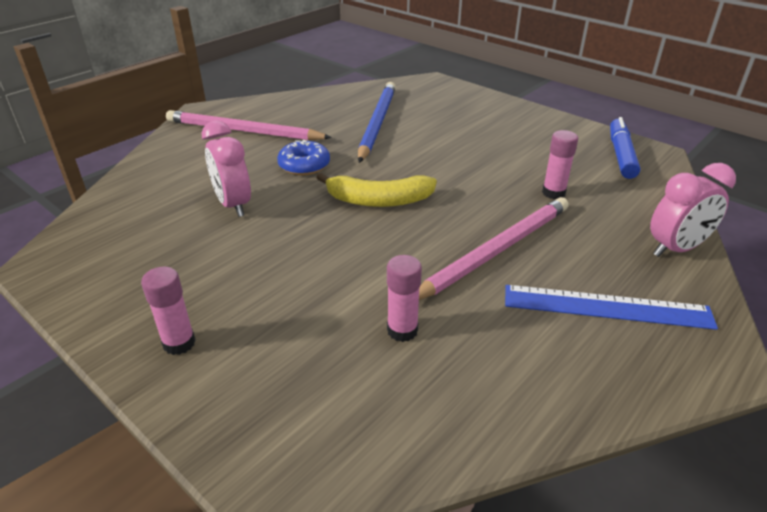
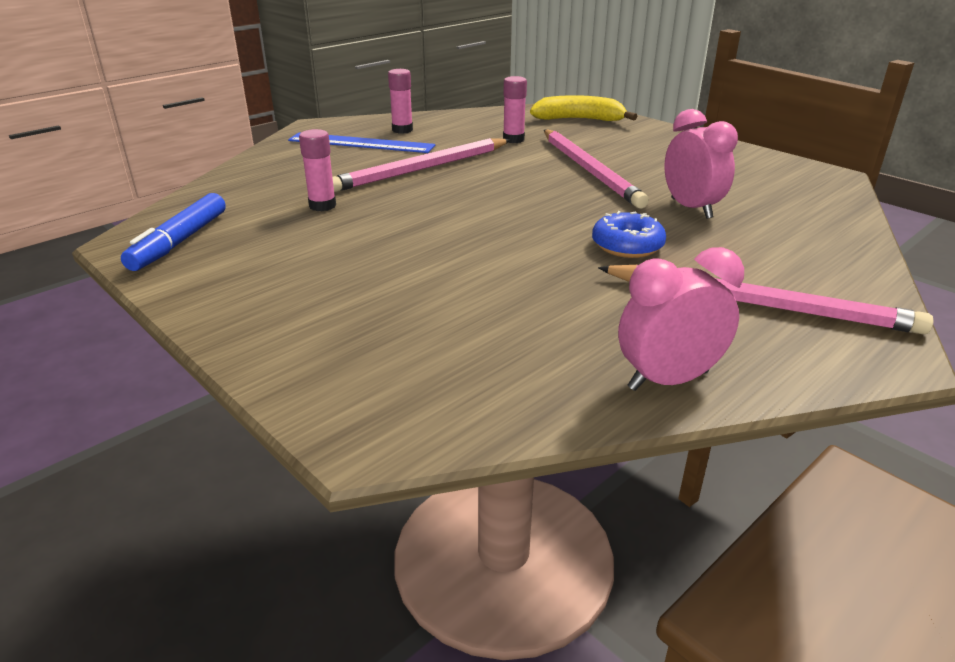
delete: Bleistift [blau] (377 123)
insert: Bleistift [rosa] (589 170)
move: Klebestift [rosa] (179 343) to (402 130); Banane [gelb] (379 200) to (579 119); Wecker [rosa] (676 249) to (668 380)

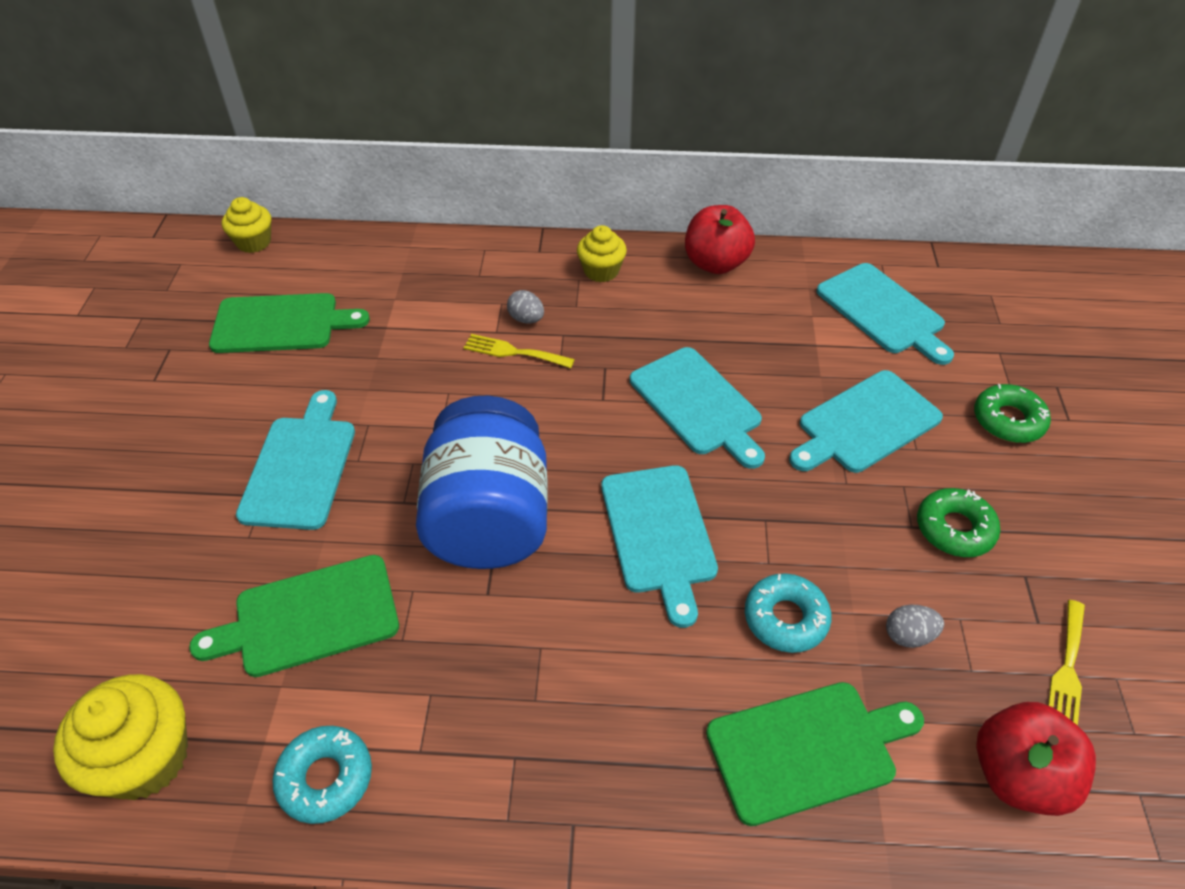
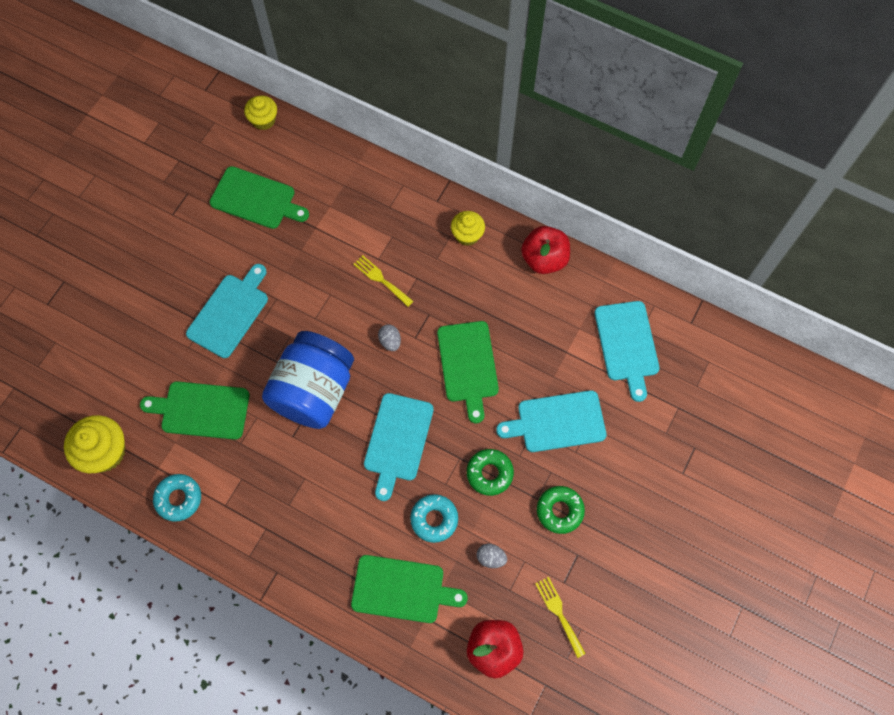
move: Ei [grau] (526 319) to (390 341); Donut [grün] (1008 420) to (489 473)
recolor: Schneidebrett [türkis] (698 404) to Schneidebrett [grün] (468 365)
rotate: Gabel [gelb] (1067 670) = (559 613) 105 degrees clockwise

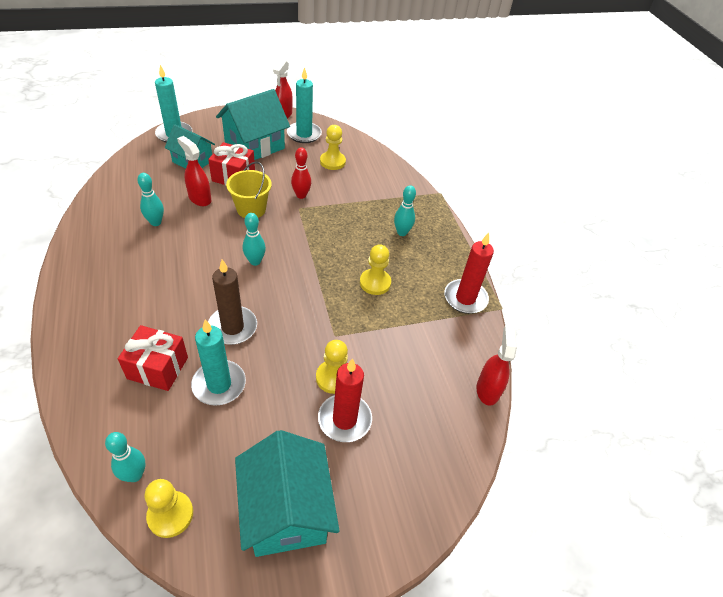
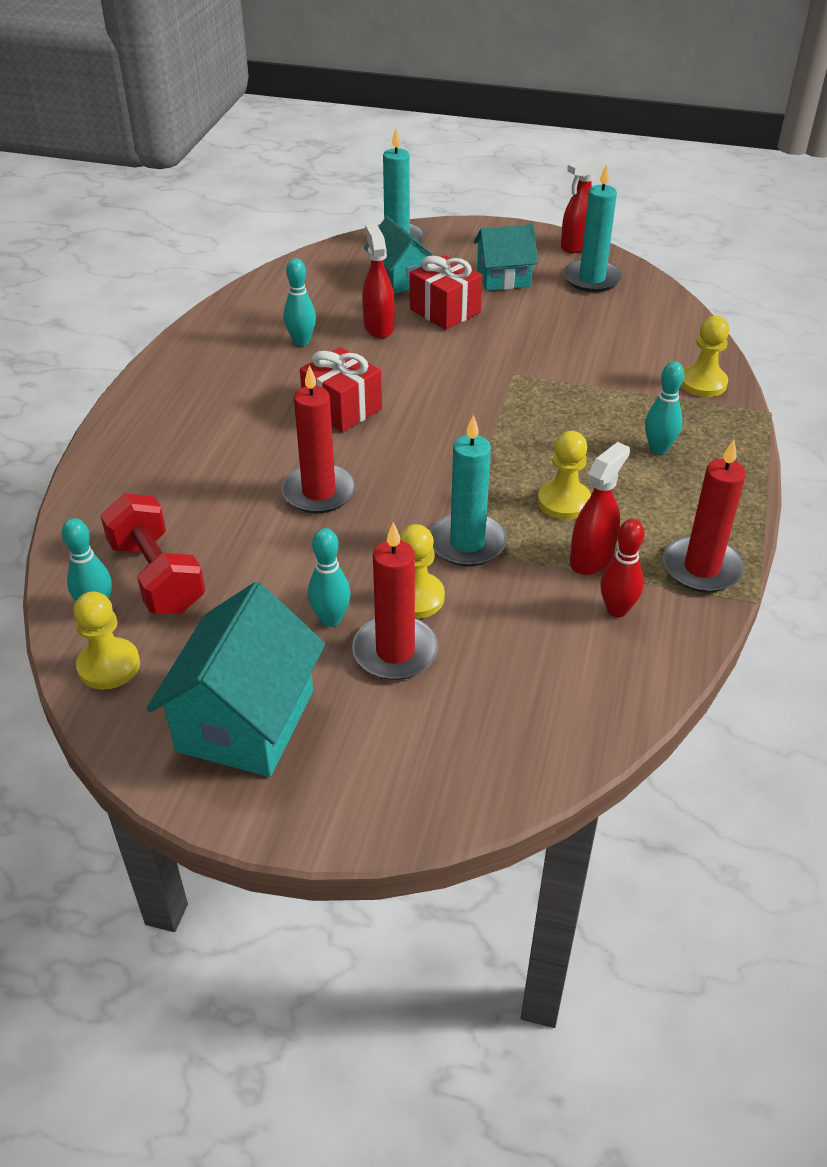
delete: Eimer [gelb] (251 209)
insert: Hantel [rot] (157 576)
move: Geschenk [rot] (158 368) to (342 408); Kerze [türkis] (219 384) to (467 543); Bowlingkegel [türkis] (255 261) to (331 619); Bowlingkegel [rot] (301 195) to (617 610); Bauer [gelb] (332 162) to (703 383); Sprühflasche [rot] (487 390) to (592 559)
recolor: Kerze [braun] (232 327) to Kerze [rot] (319 492)
resize: Haus [türkis] (254 146) = (503 278) x0.63

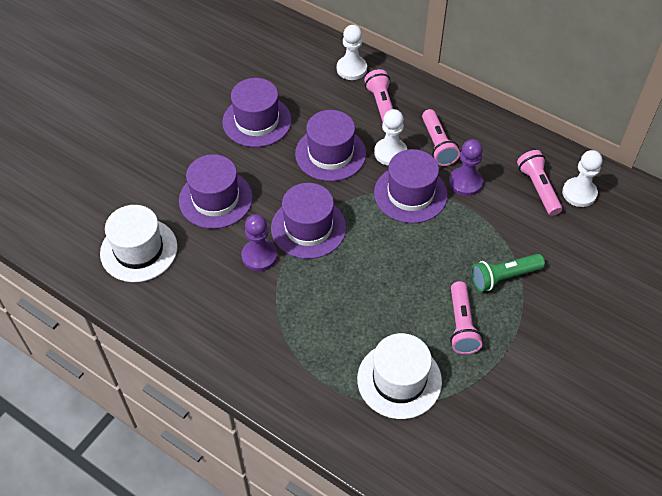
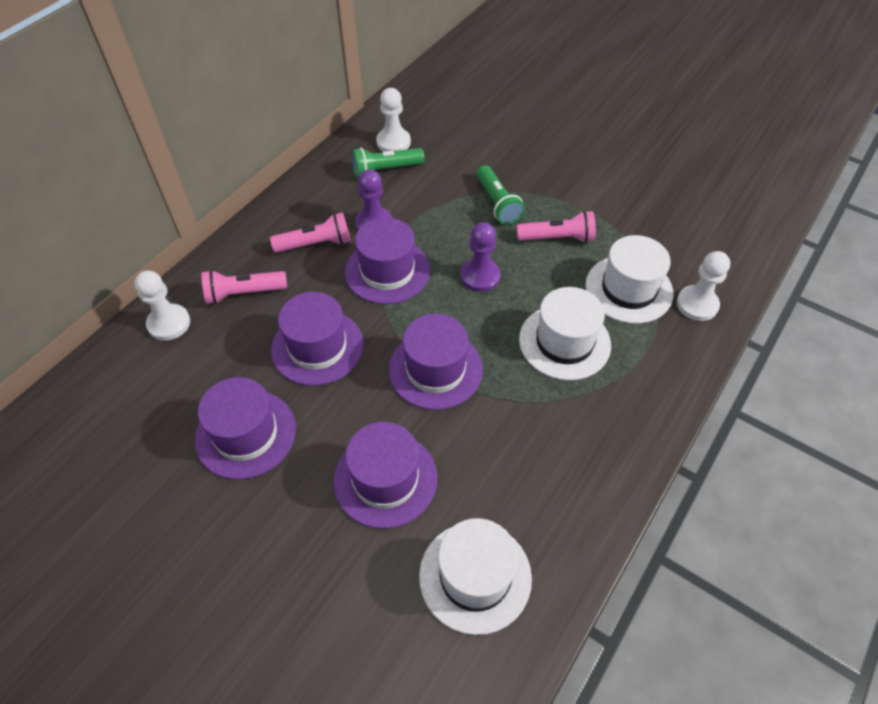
insert: Hut [weiß] (564 342)
move: Bauer [lila] (259 256) to (480 276); Bauer [weiß] (390 153) to (697 304)
recolor: Taschenlampe [rosa] (538 188) to Taschenlampe [grün] (385 170)

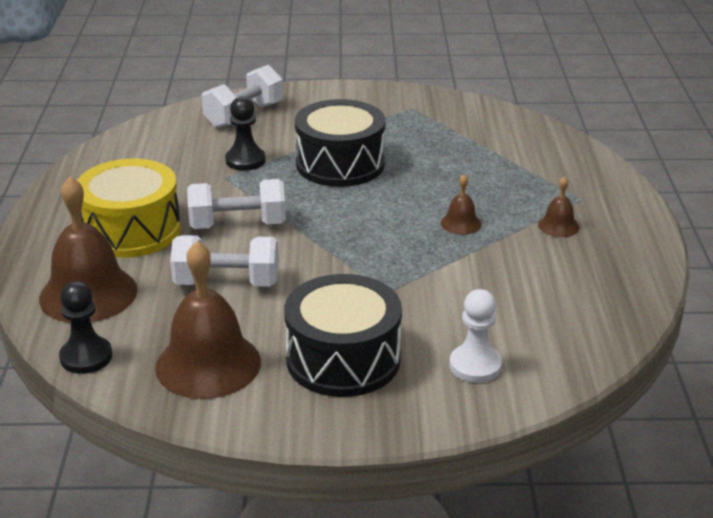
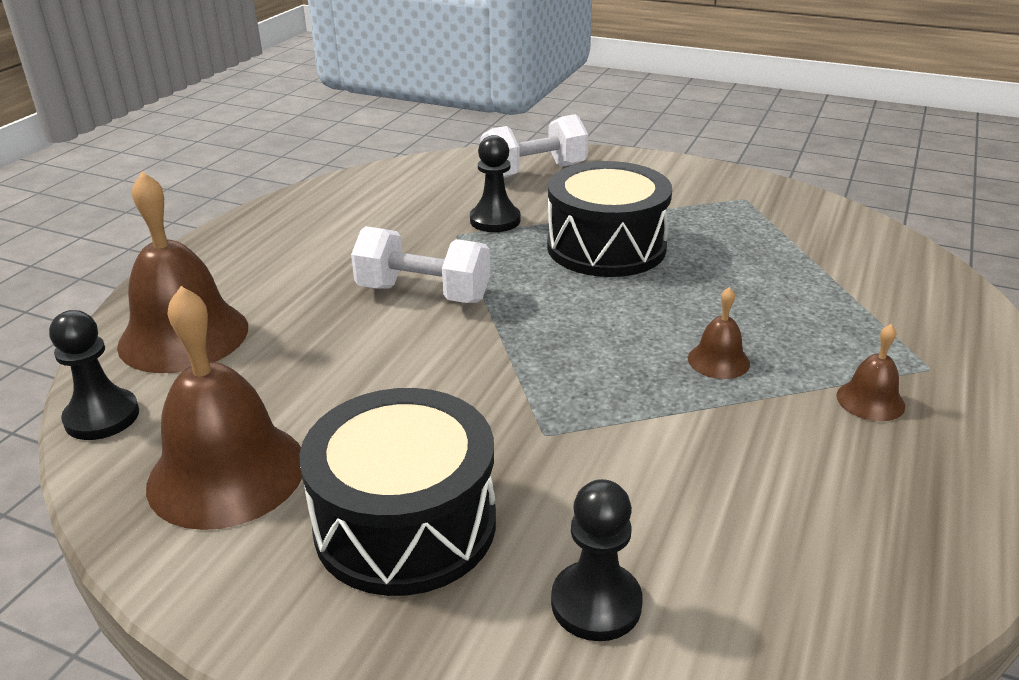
delete: Trommel [gelb] (131 230); Hantel [weiß] (227 283)
recolor: Bauer [weiß] (475 365) to Bauer [schwarz] (596 603)

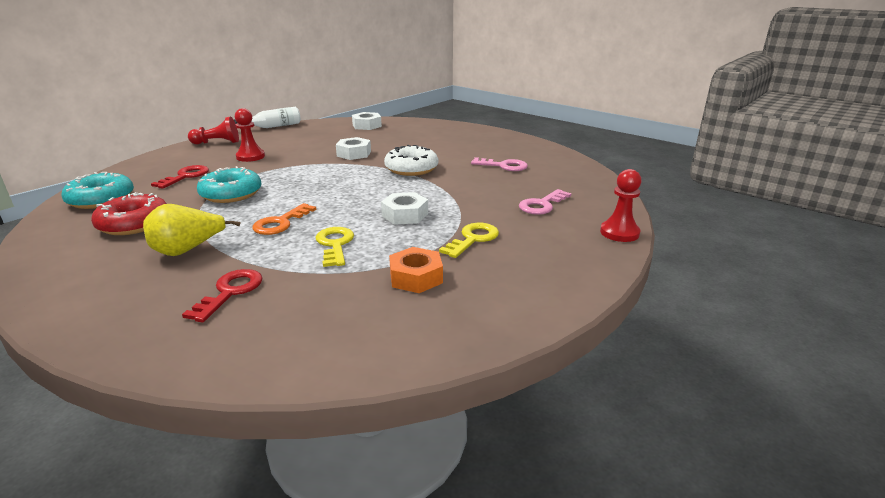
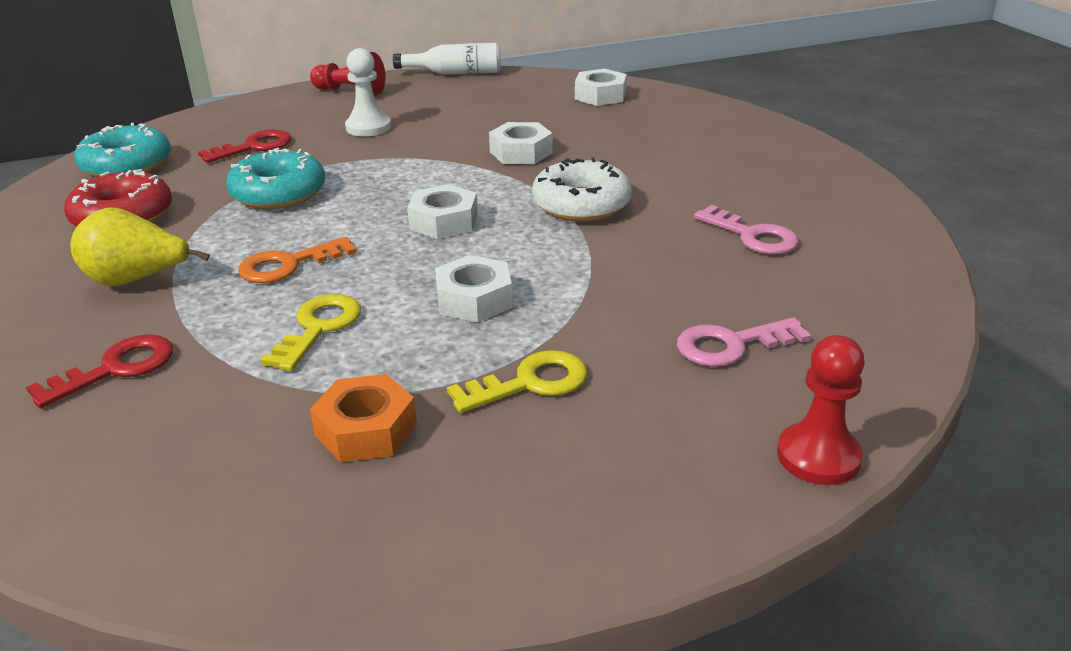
insert: Sechskantmutter [weiß] (444 222)
recolor: Bauer [rot] (250 157) to Bauer [weiß] (368 127)

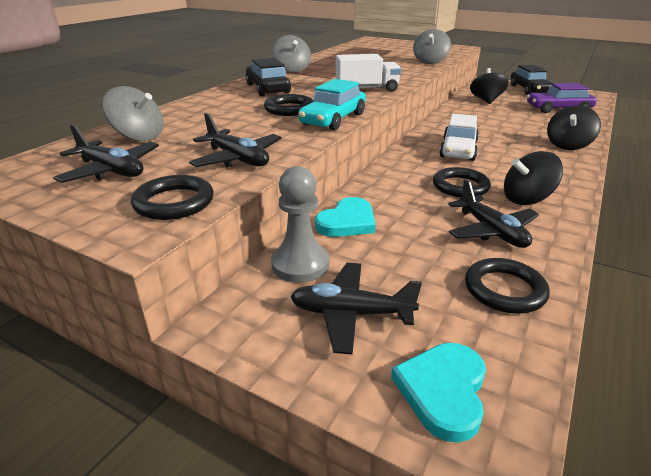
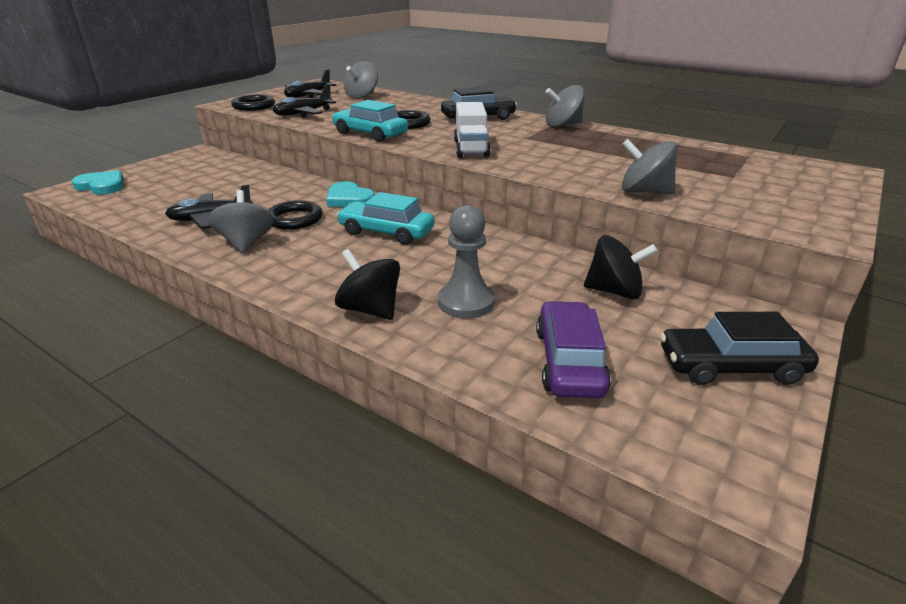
delete: Flugzeug [schwarz] (351 314); Ring [schwarz] (504 290)
move: Bauer [grau] (300 264) to (466 302); Herz [türkis] (347 222) to (349 199)
recolor: Auto [weiß] (458 149) to Auto [türkis] (386 232); Kreisel [schwarz] (526 199) to Kreisel [grau] (246 243)

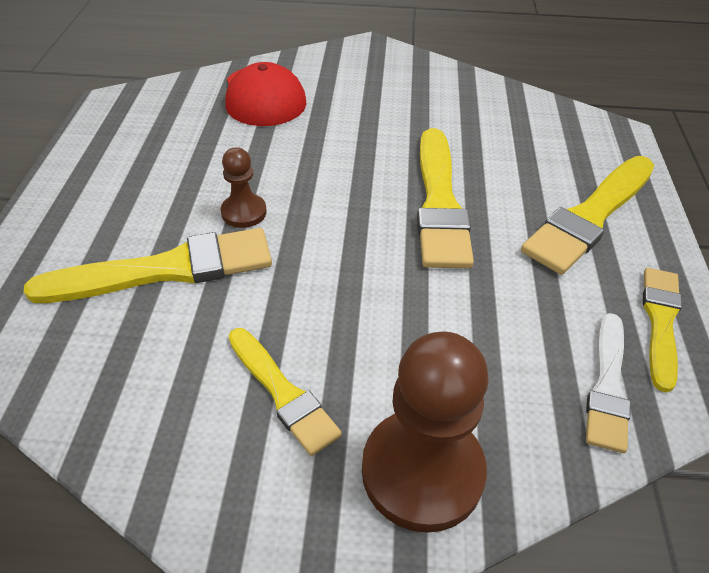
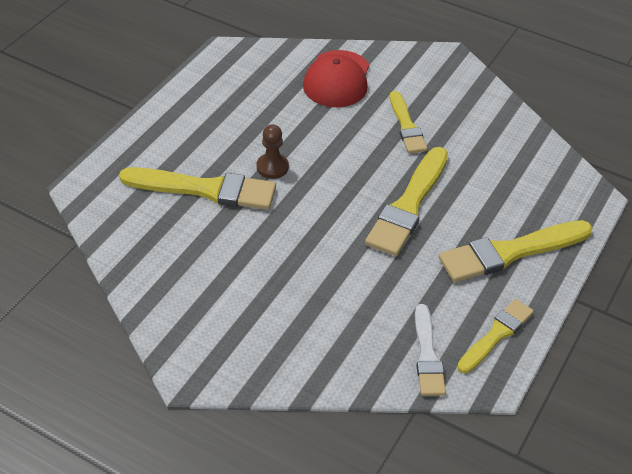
delete: Bauer [braun] (422 471)
move: Pinsel [gelb] (283 393) to (406 126)
rotate: Pinsel [weiß] (607 386) = (427 355) 45 degrees counterclockwise

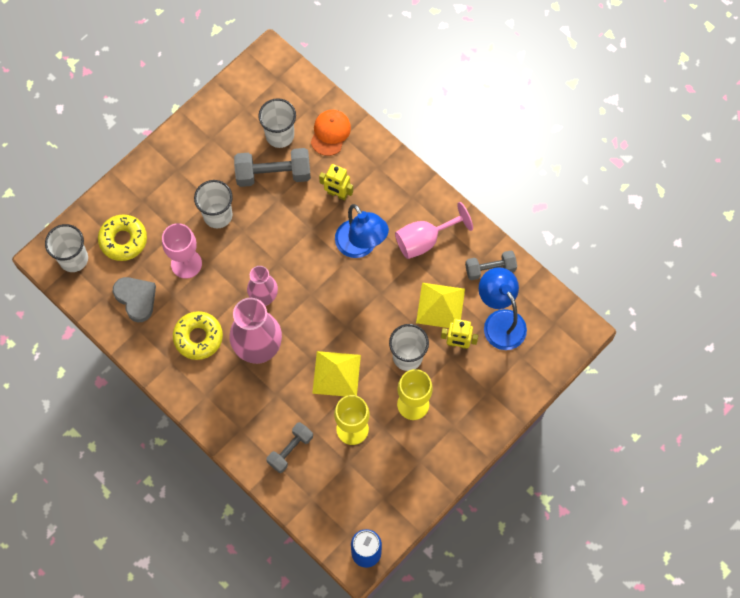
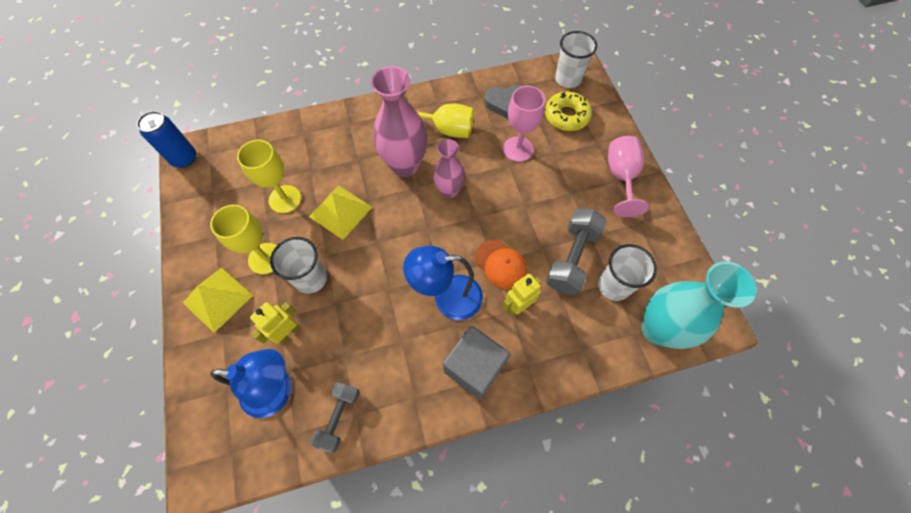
delete: Becher [weiß] (218 215); Hantel [grau] (290 450)
insert: Kubus [grau] (474 367); Vase [türkis] (657 329)
move: Kappe [orange] (330 133) to (500 264); Kelch [rosa] (424 240) to (621 177); Pyramide [gelb] (440 305) to (217 299)
replace: Donut [gelb] (198 337) to Kelch [gelb] (445 129)

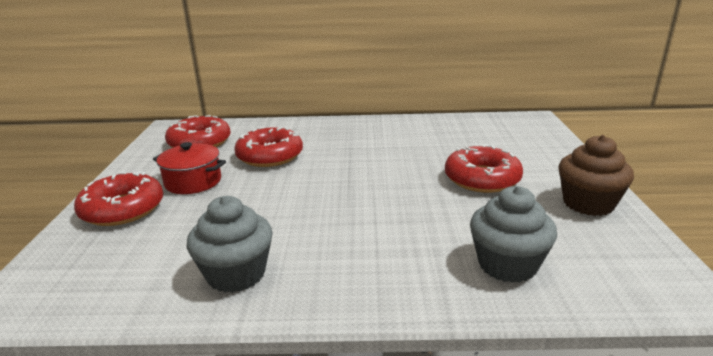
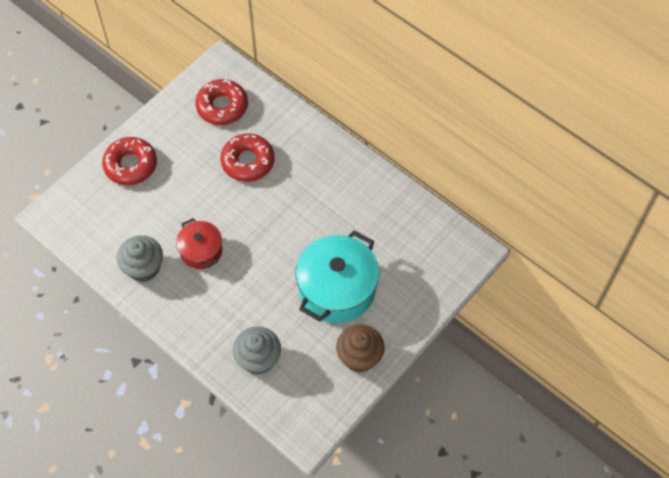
move: Kochtopf [rot] (193 182) to (201 251)
replace: Donut [rot] (482 179) to Kochtopf [türkis] (337 289)

